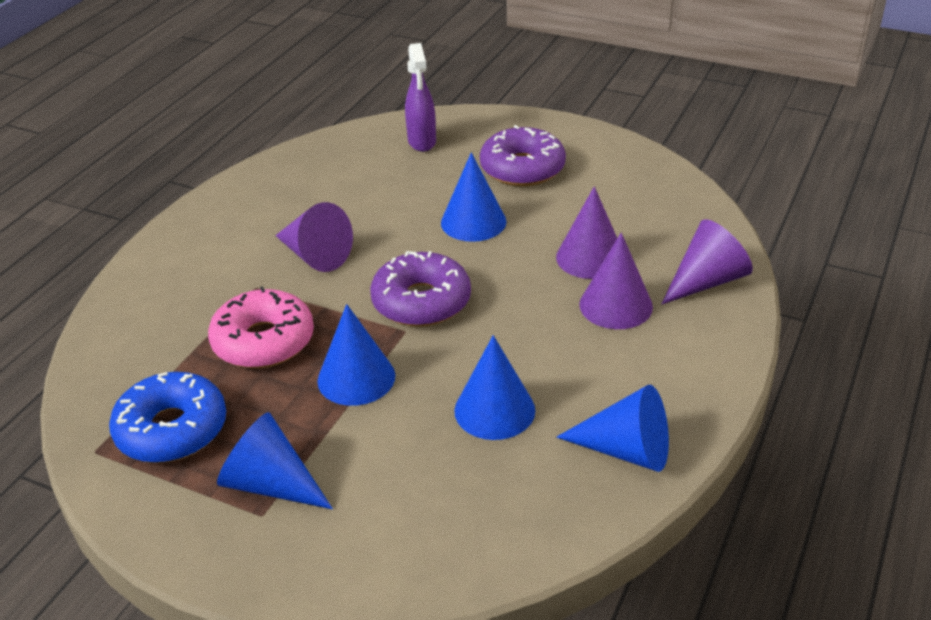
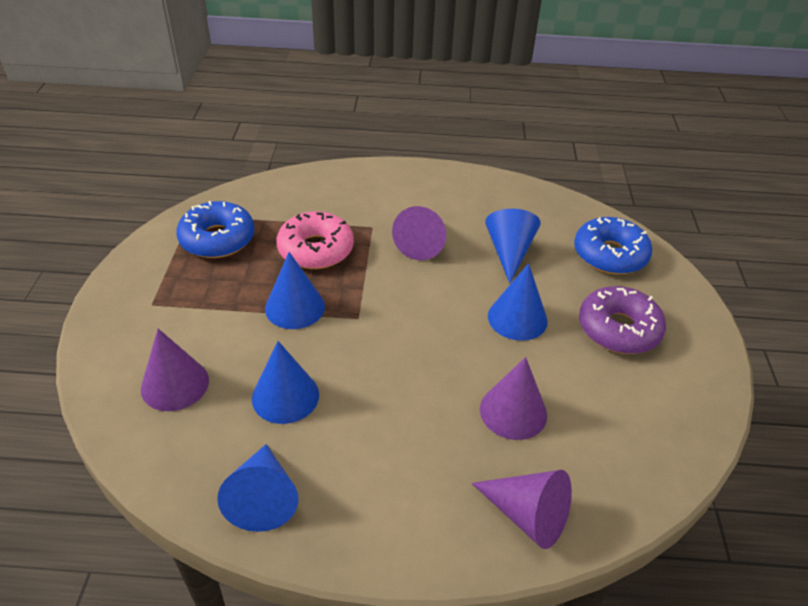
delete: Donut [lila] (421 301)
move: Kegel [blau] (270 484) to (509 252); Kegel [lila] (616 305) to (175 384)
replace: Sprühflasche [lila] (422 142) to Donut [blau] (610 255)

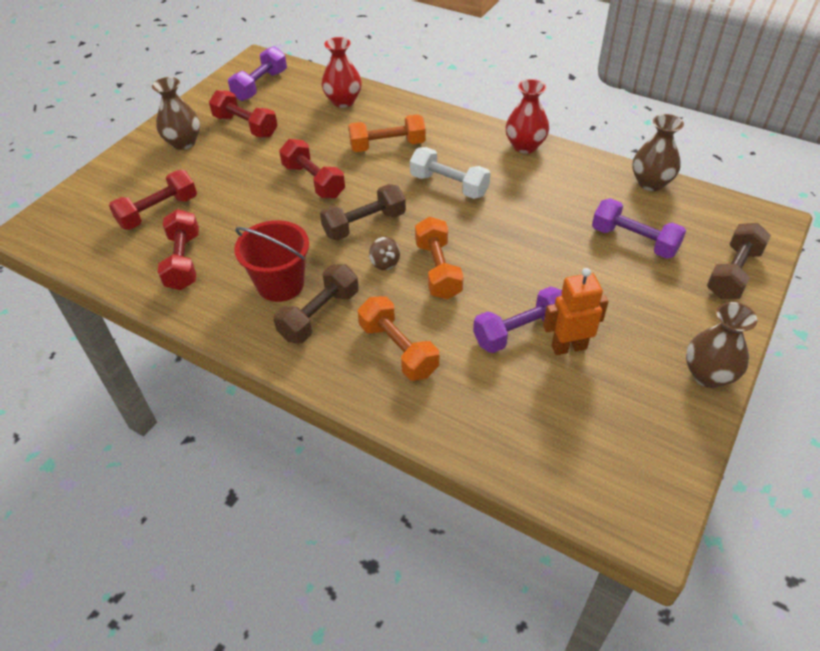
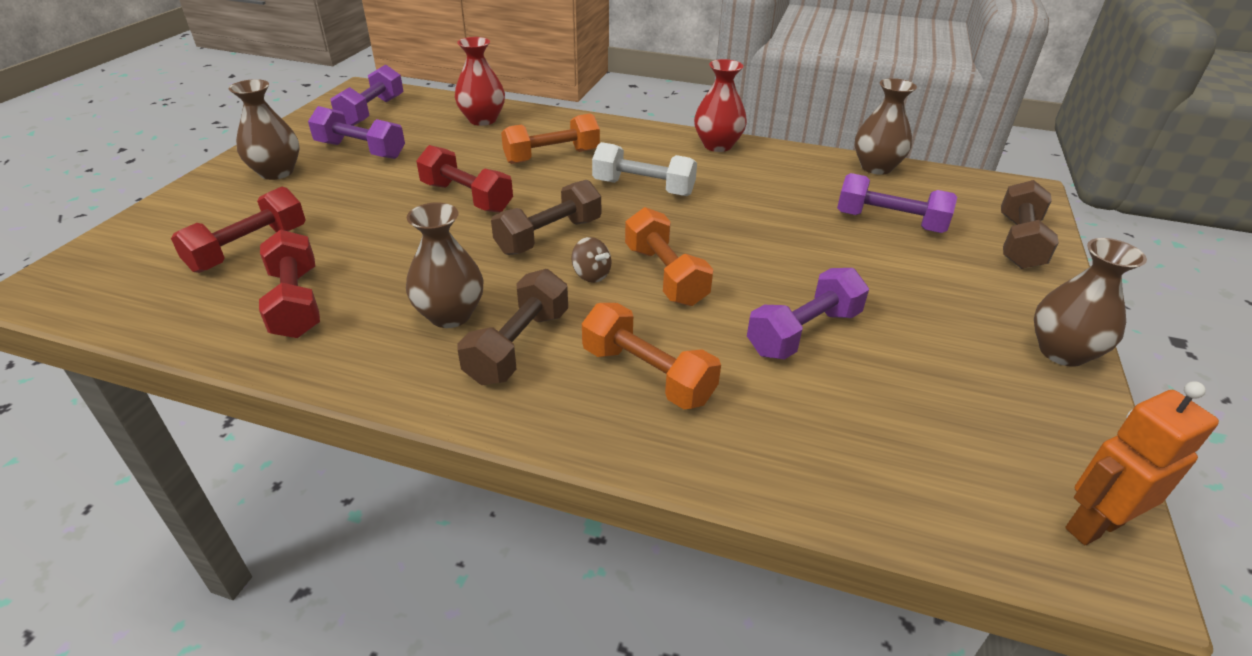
move: Roboter [orange] (568 347) to (1093 525)
replace: Eimer [rot] (280 284) to Vase [braun] (450 315)
recolor: Hantel [rot] (245 126) to Hantel [lila] (360 150)

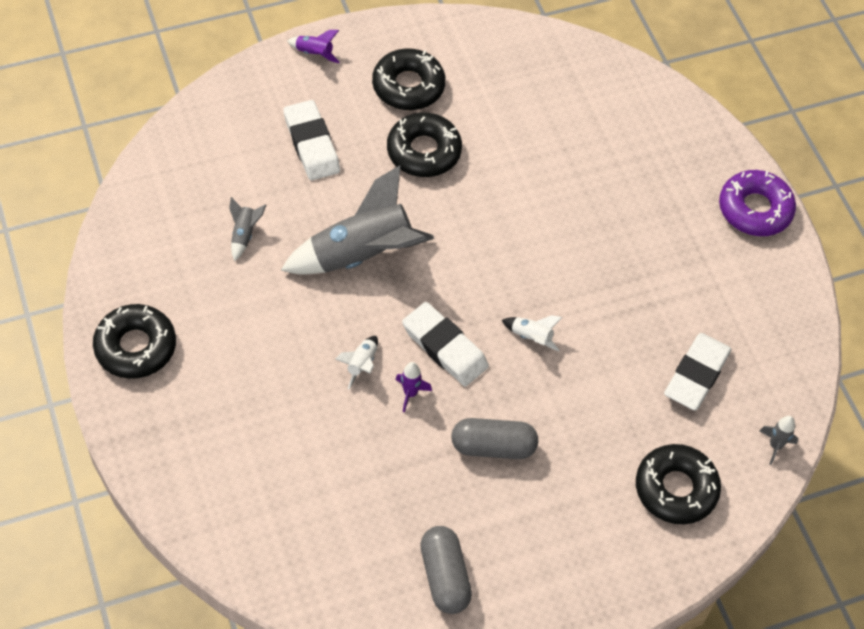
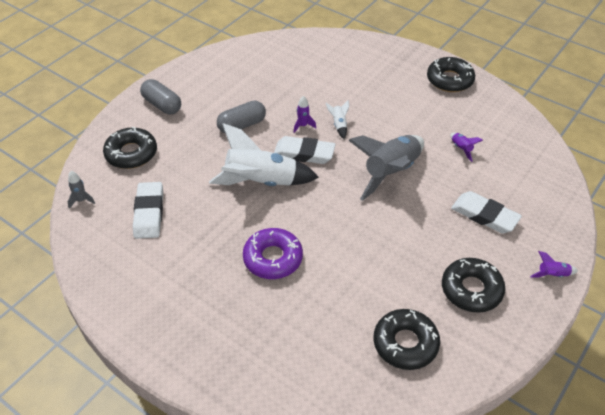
move: Donut [schwarz] (424 151) to (405 343); Kapsel [grau] (444 576) to (162 105); Donut [lila] (755 209) to (273 258)
recolor: Rakete [grau] (244 234) to Rakete [lila] (461 149)
resize: Rakete [weiß] (531 337) = (260 182) x2.44

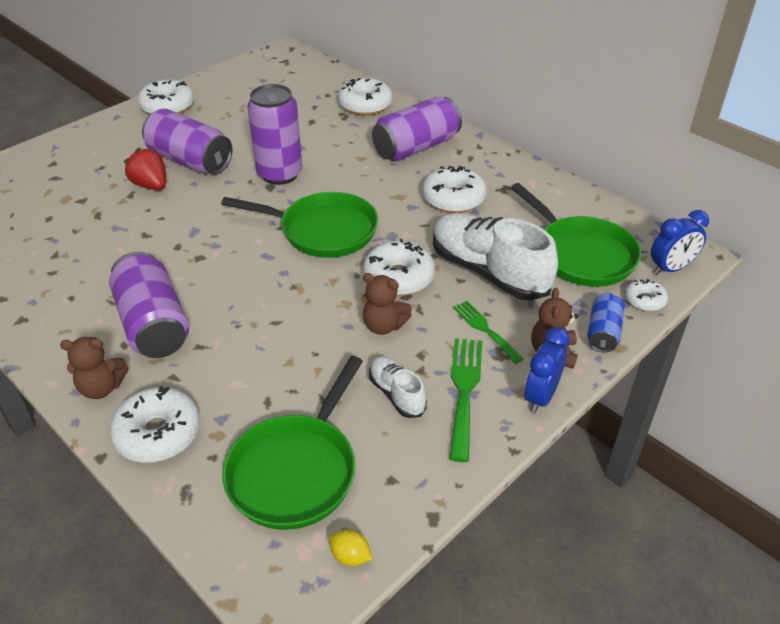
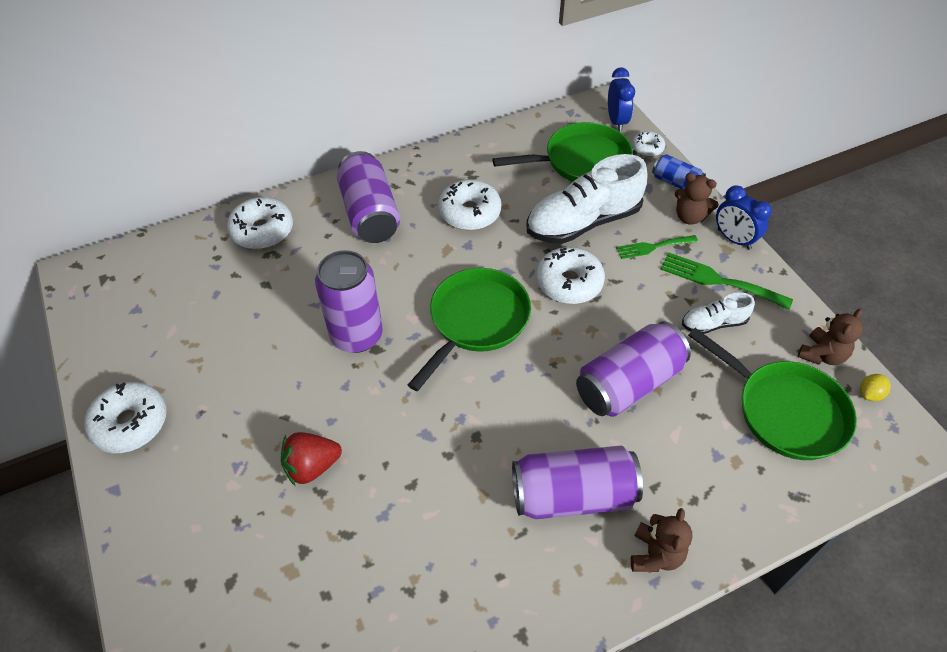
delete: Donut [weiß] (158 434)
move: Dose [lila] (190 161) to (628 384); Teddybär [braun] (383 326) to (822 355)

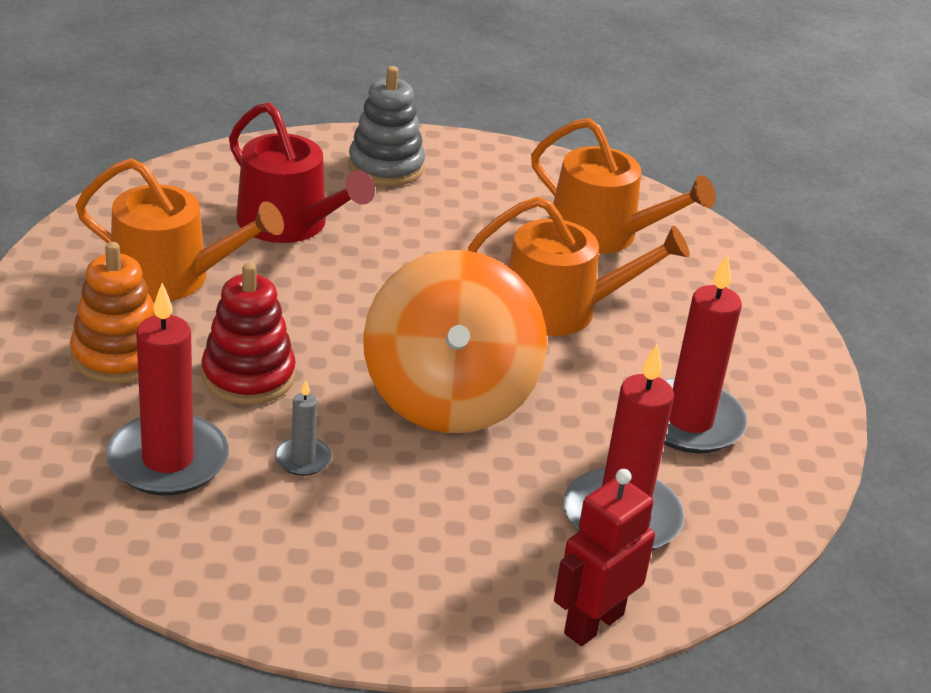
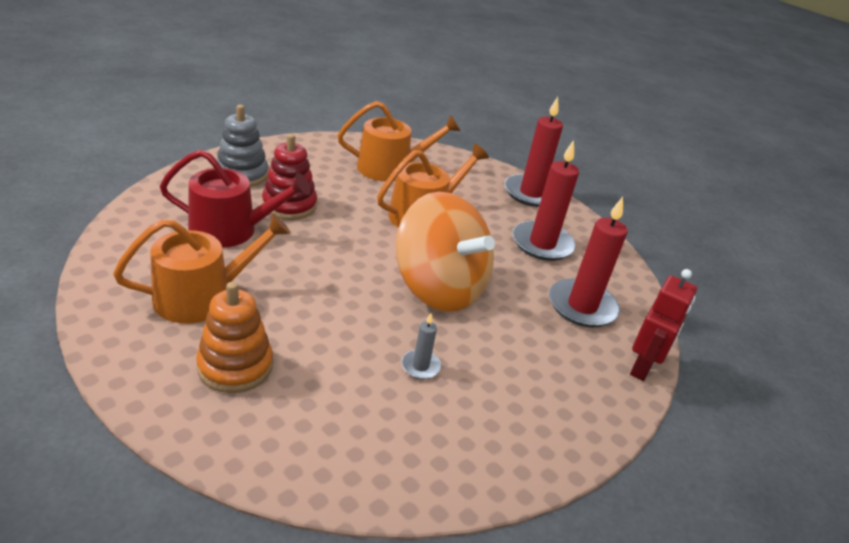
move: Kerze [rot] (168 460) to (531 193); Stapelspielzeug [rot] (248 376) to (289 205)
rotate: Roboter [rot] (593 623) = (642 367) 150 degrees counterclockwise

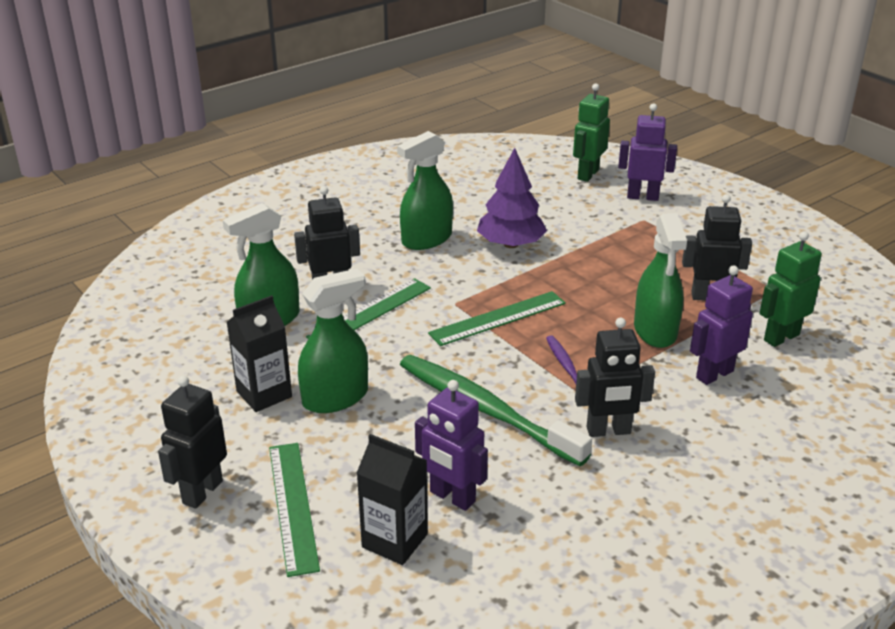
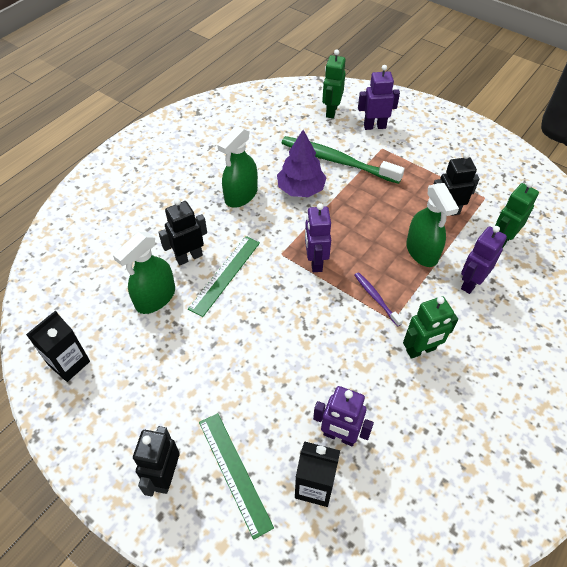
delete: Sprühflasche [grün] (335 397)
move: Getränkekarton [schwarz] (264 394) to (69 363); Zahnbürste [grün] (485 409) to (337 161)
replace: Lineal [grün] (498 318) to Roboter [lila] (315 262)
recolor: Roboter [schwarz] (608 431) to Roboter [grün] (421 350)

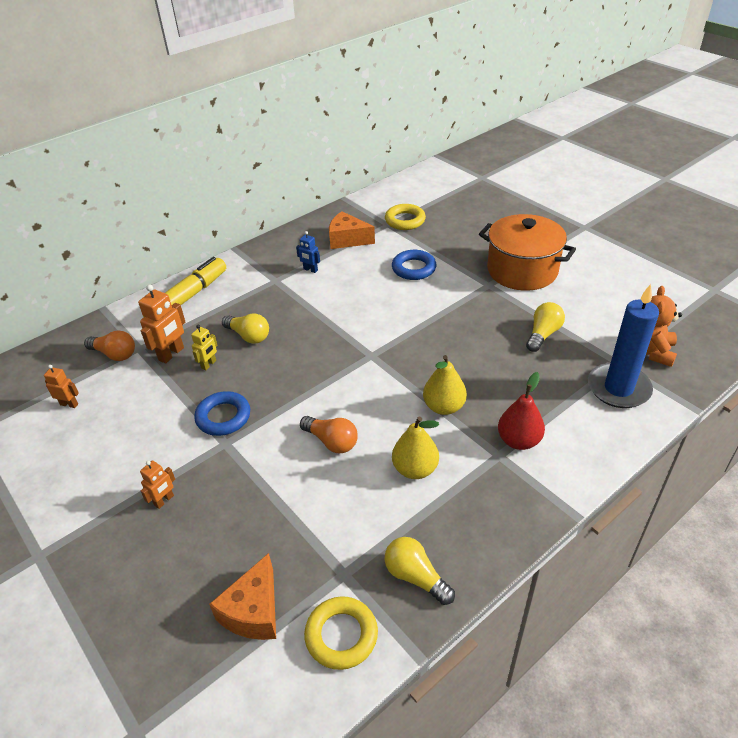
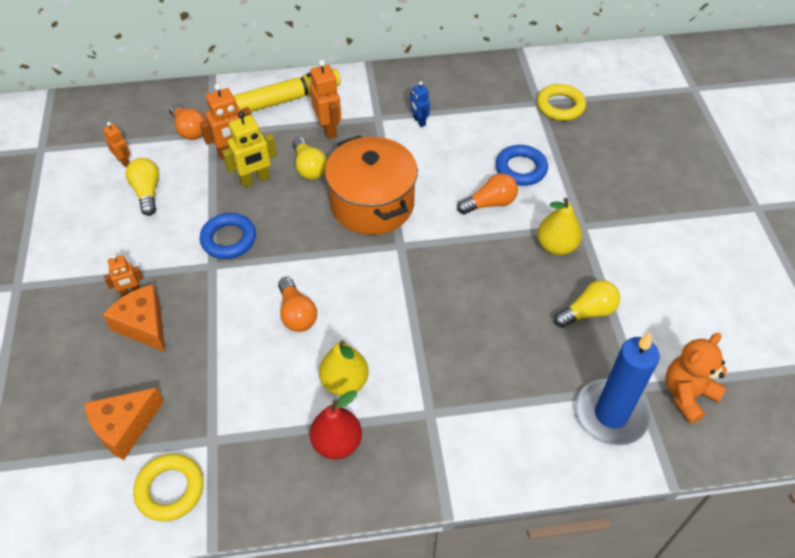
insert: Roboter [orange] (328 129); Glühbirne [orange] (490 203)
move: Käse [orange] (347 239) to (144 325); Glühbirne [gelb] (415 577) to (147 192); Birne [gelb] (444 407) to (556 246); Kochtopf [orange] (522 270) to (372 204); Birne [rot] (518 440) to (337 443)
resize: Roboter [gelb] (209 364) = (255 180) x1.68

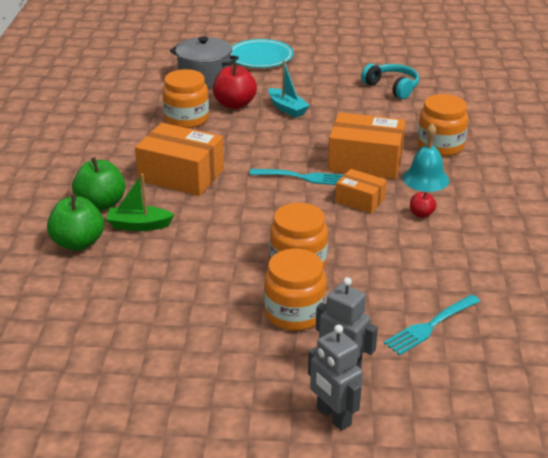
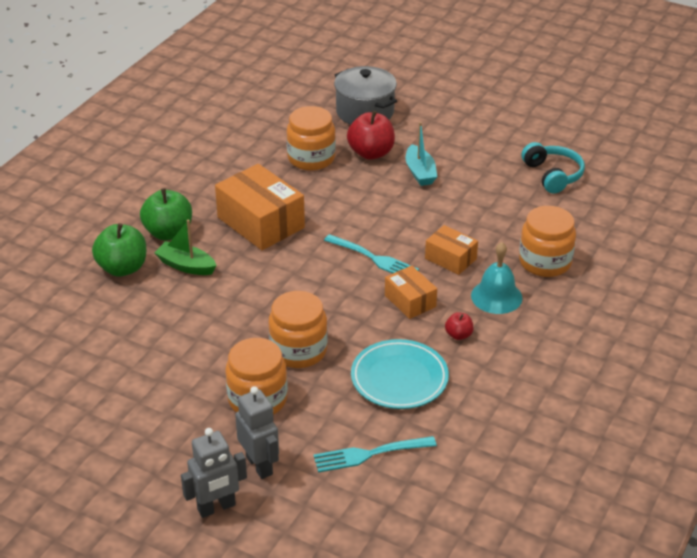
move: Teller [türkis] (260 58) to (399 378)
rotate: Roboter [grau] (333 417) = (216 507) 105 degrees counterclockwise
resize: Schachtel [orange] (365 162) = (450 259) x0.56

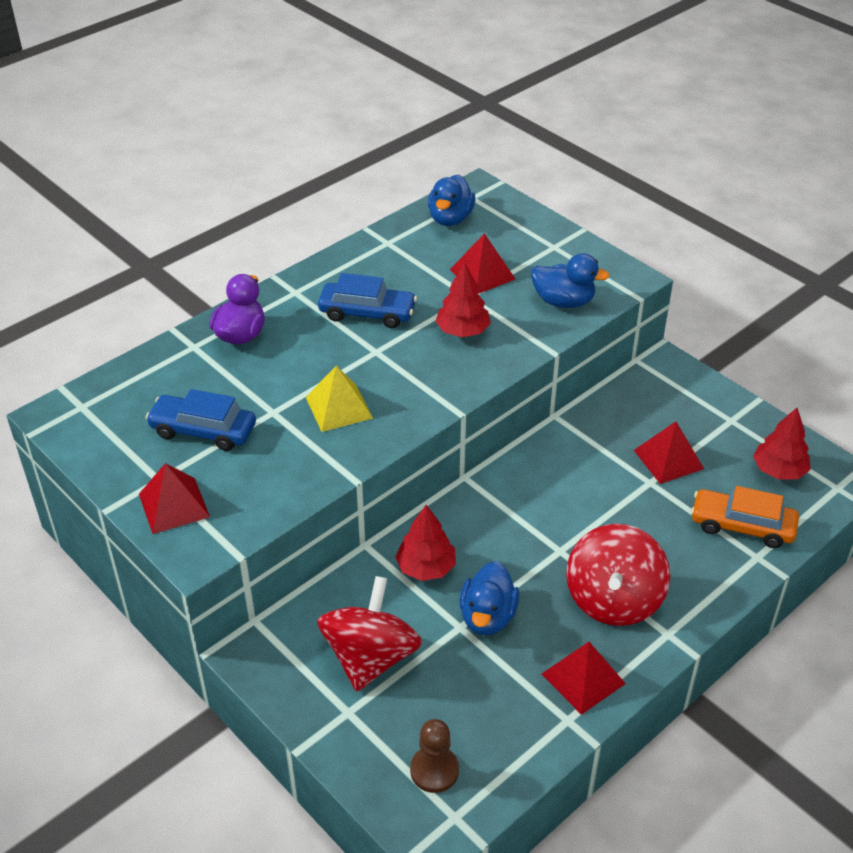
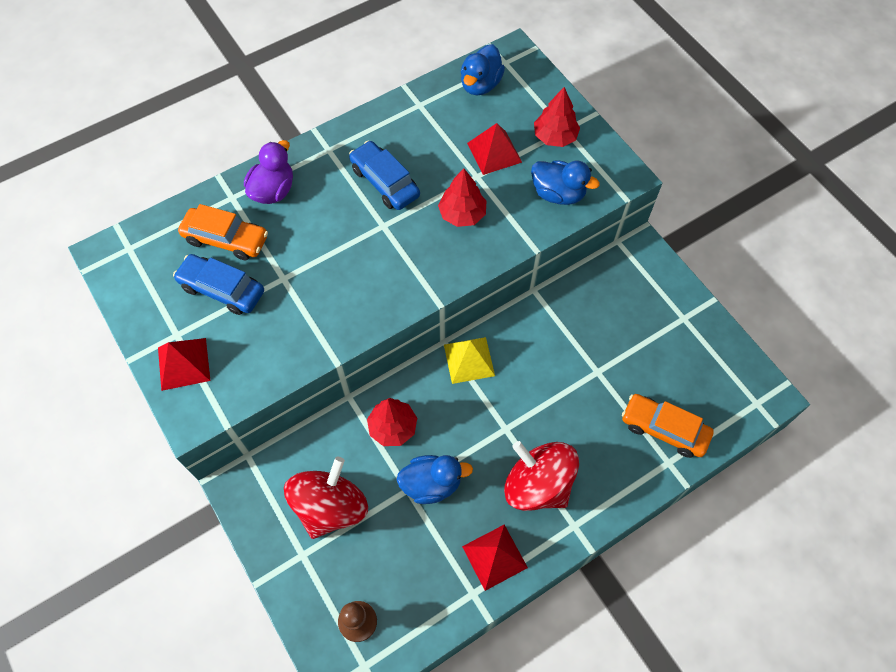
delete: Pyramide [rot] (668 459)
insert: Auto [orange] (226 239)
move: Pyramide [gelb] (339 407) to (469 360); Baum [rot] (779 470) to (555 137)
rotate: Auto [blau] (367 313) = (385 182) 150 degrees counterclockwise; Ente [blau] (487 617) = (431 484) 120 degrees counterclockwise; Kreisel [rot] (613 599) = (538 485) 105 degrees clockwise

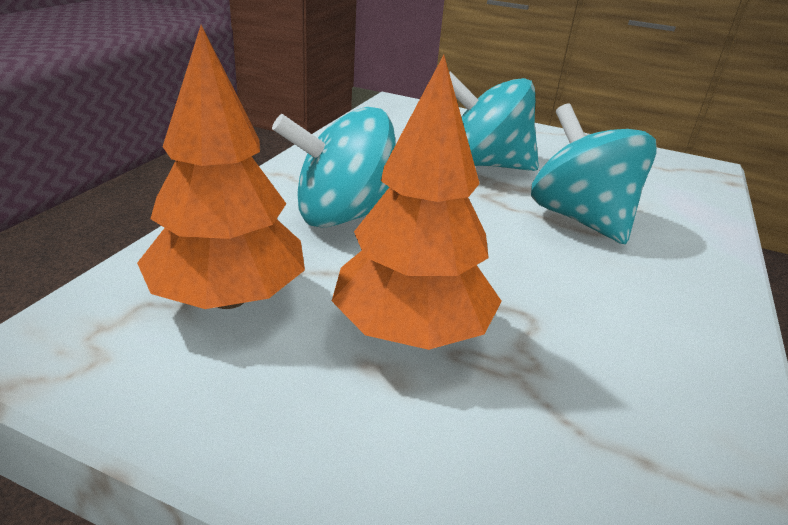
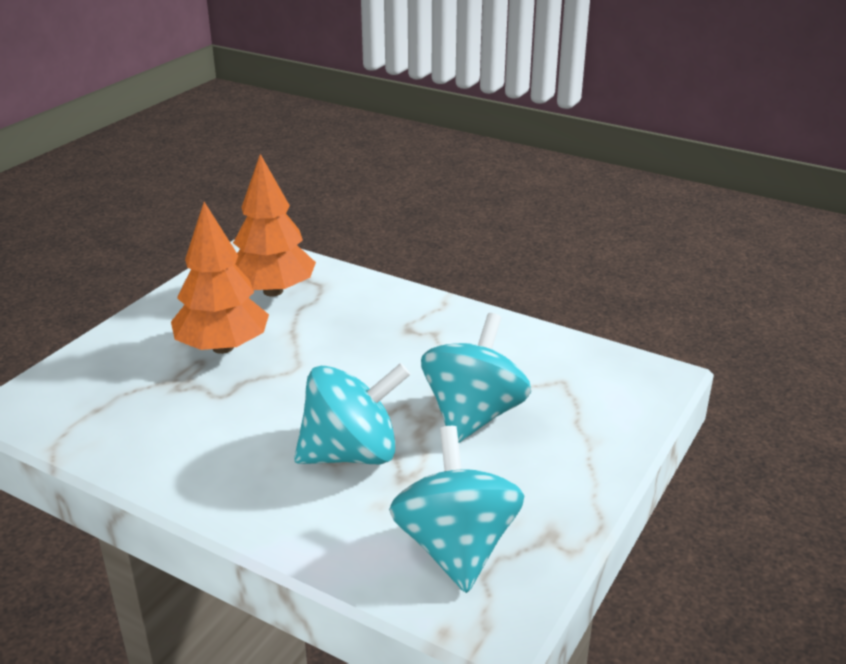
move: Kreisel [türkis] (344 216) to (456 547)

